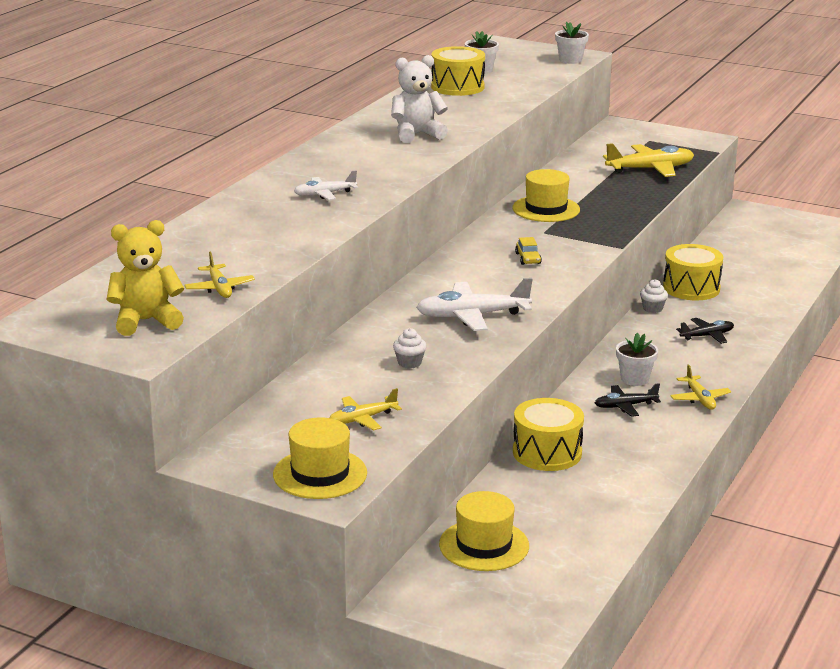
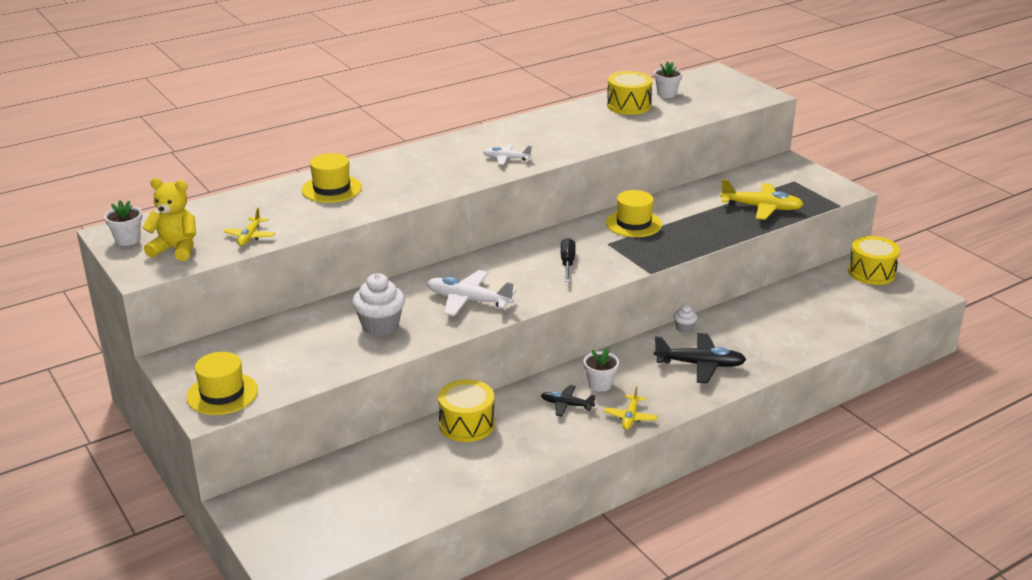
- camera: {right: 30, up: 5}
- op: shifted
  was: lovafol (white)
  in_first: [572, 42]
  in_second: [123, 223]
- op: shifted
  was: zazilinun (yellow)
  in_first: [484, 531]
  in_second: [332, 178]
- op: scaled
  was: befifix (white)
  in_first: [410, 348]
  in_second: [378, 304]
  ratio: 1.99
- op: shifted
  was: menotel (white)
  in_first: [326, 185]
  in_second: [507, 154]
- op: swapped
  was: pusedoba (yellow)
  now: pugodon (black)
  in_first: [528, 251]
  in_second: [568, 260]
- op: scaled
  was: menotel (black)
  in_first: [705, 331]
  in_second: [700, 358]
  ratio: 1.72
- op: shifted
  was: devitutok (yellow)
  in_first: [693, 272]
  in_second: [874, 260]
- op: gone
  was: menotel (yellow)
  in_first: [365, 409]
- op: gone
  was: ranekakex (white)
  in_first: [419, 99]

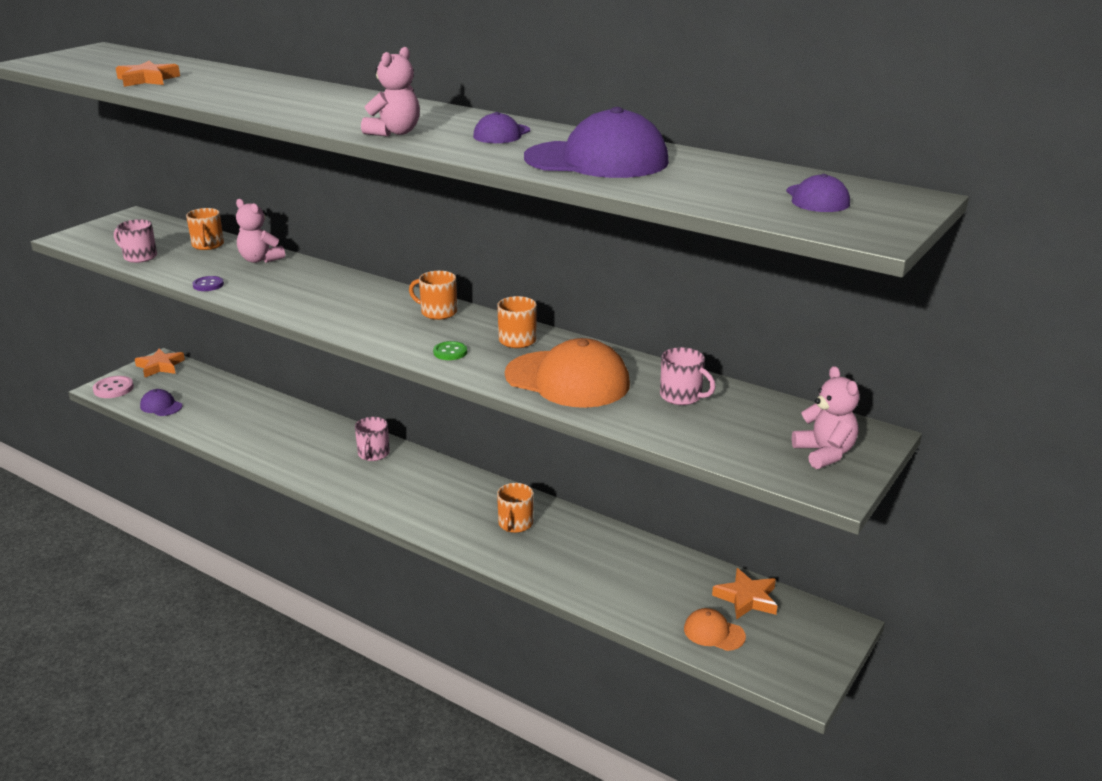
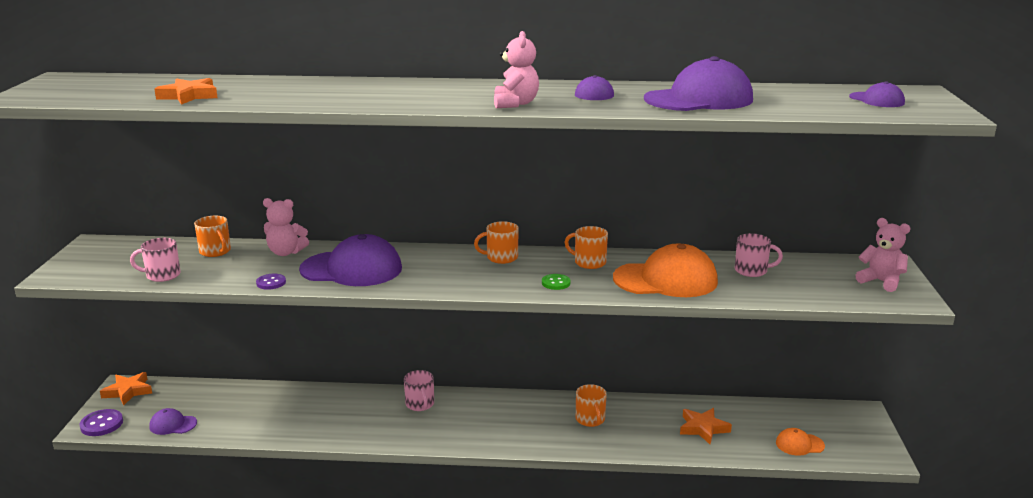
- camera: {right: -30, up: -5}
- op: repainted
  was: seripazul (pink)
  now: seripazul (purple)
  in_first: [113, 387]
  in_second: [101, 422]
- op: new
  now: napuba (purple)
  in_second: [350, 260]
- op: shifted
  was: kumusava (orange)
  in_first: [745, 594]
  in_second: [706, 426]

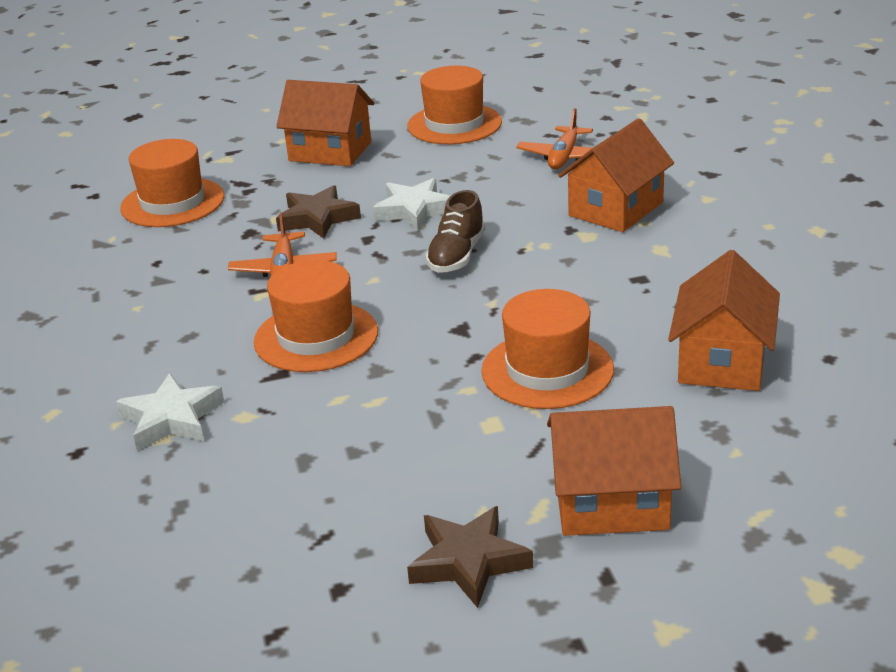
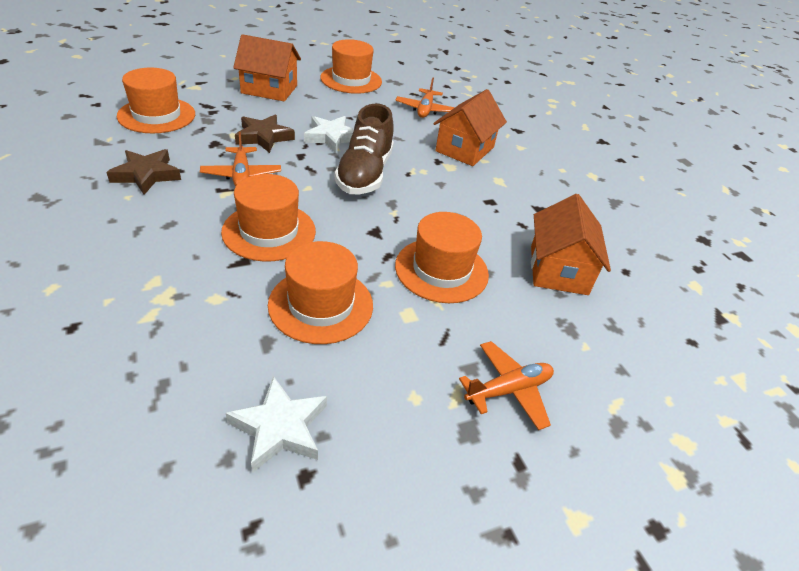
- camera: {right: -15, up: 10}
- op: shifted
  was: kumusava (brown)
  in_first: [470, 557]
  in_second: [143, 172]
- op: shifted
  was: kumusava (white)
  in_first: [170, 412]
  in_second: [276, 424]
- op: new
  now: zazilinun (orange)
  in_second: [320, 292]
- op: scaled
  was: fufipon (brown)
  in_first: [455, 231]
  in_second: [364, 149]
  ratio: 1.53
- op: swapped
  was: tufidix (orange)
  now: menotel (orange)
  in_first: [614, 471]
  in_second: [506, 385]

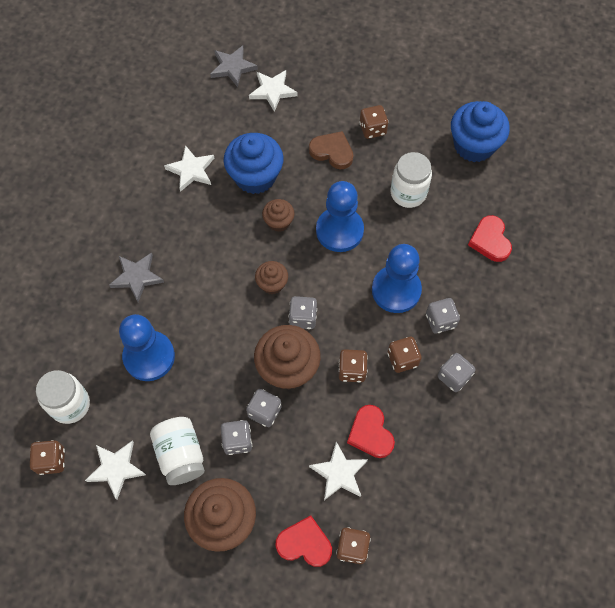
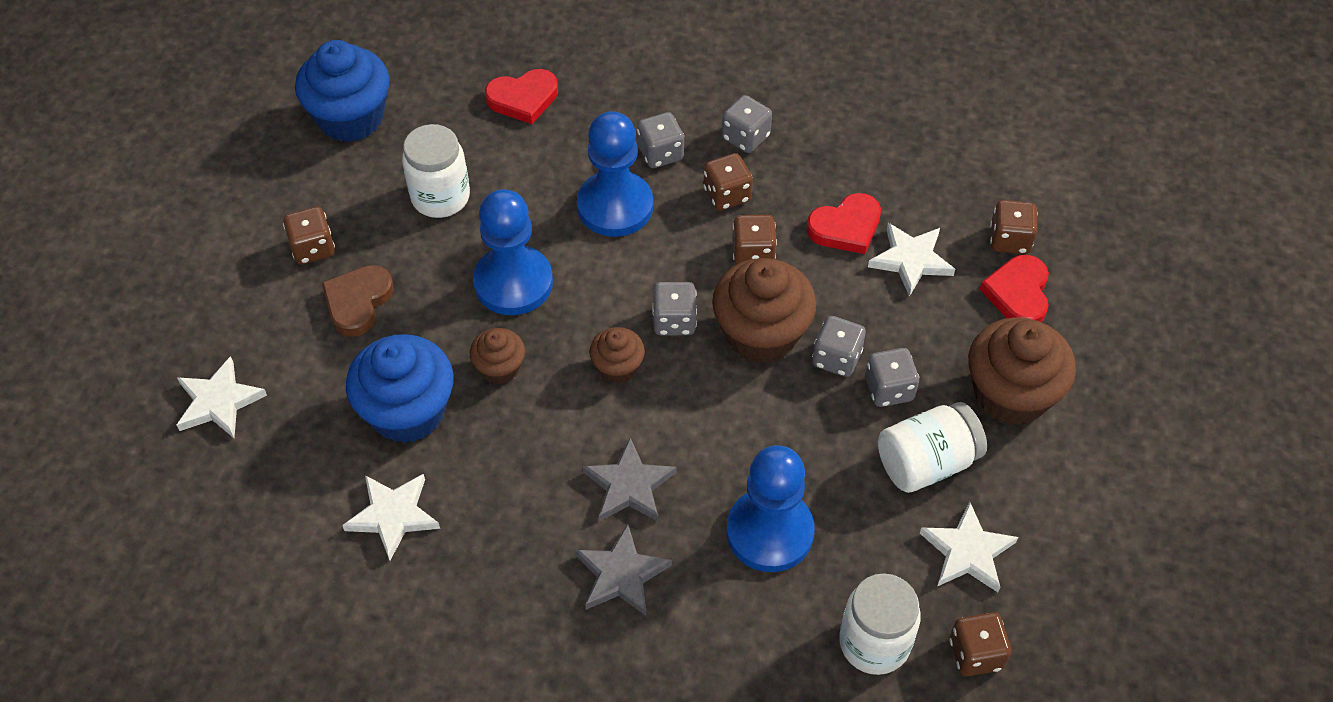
- camera: {right: -95, up: -10}
- op: shifted
  was: kumusava (grey)
  in_first: [234, 66]
  in_second: [630, 480]

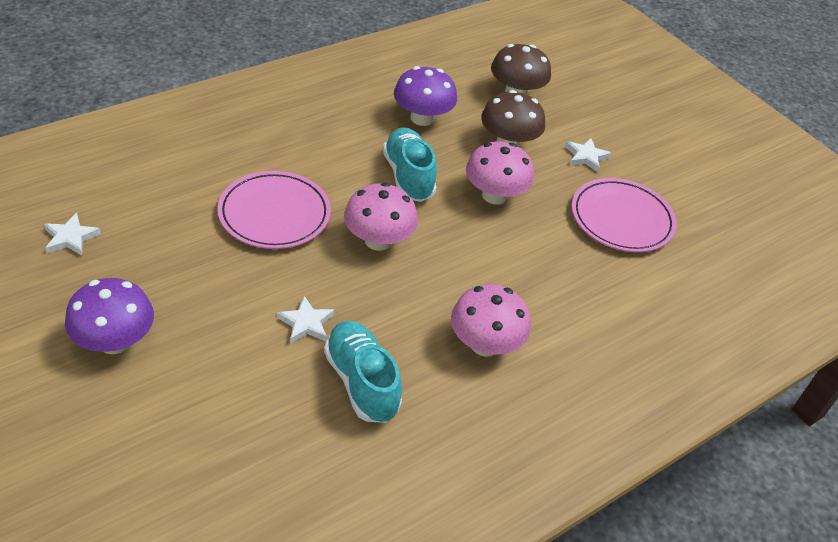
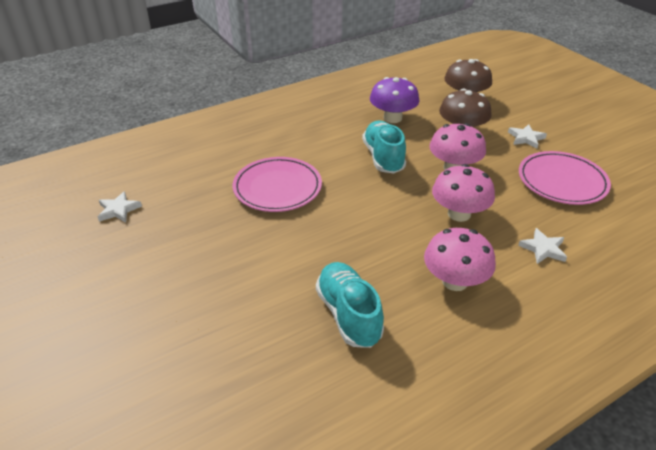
- camera: {right: 10, up: -5}
- op: shifted
  was: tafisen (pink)
  in_first: [381, 216]
  in_second: [463, 193]
- op: shifted
  was: kumusava (white)
  in_first: [305, 320]
  in_second: [542, 246]
- op: gone
  was: tafisen (purple)
  in_first: [109, 316]

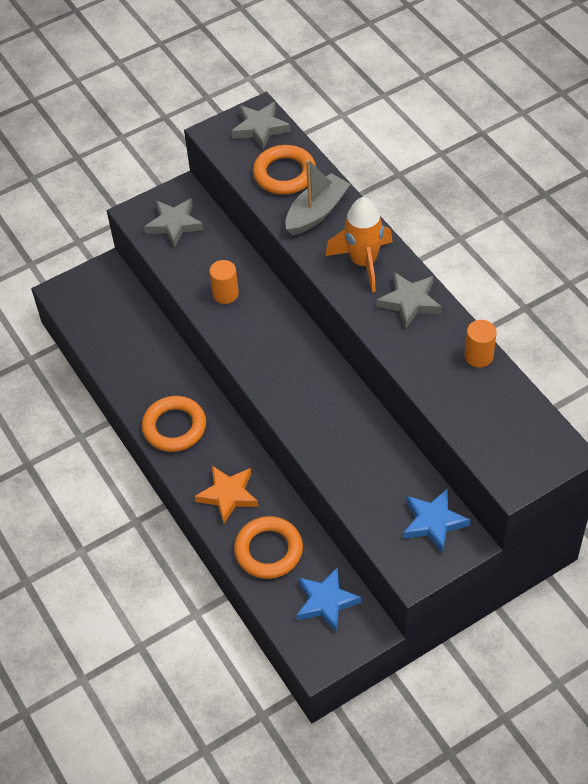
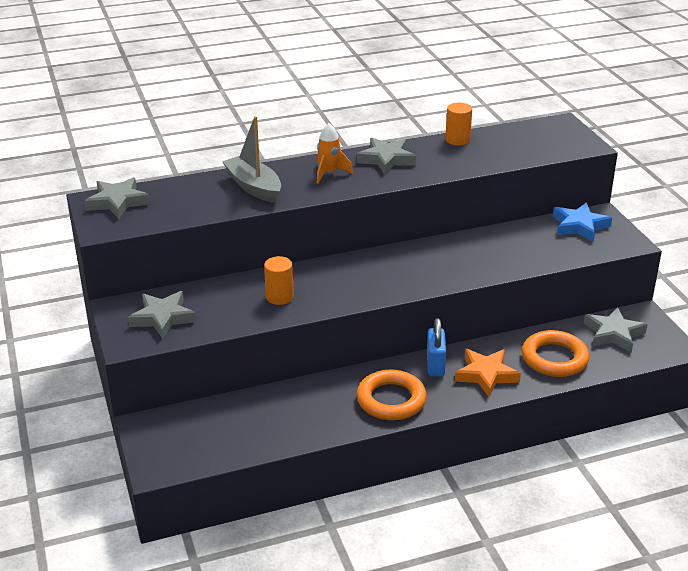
- camera: {right: -80, up: -20}
- op: scaled
  was: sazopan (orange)
  in_first: [359, 244]
  in_second: [335, 153]
  ratio: 0.62
- op: new
  now: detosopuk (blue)
  in_second: [436, 347]
- op: repainted
  was: kumusava (blue)
  now: kumusava (grey)
  in_first: [329, 599]
  in_second: [616, 330]
- op: gone
  was: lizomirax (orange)
  in_first: [284, 170]

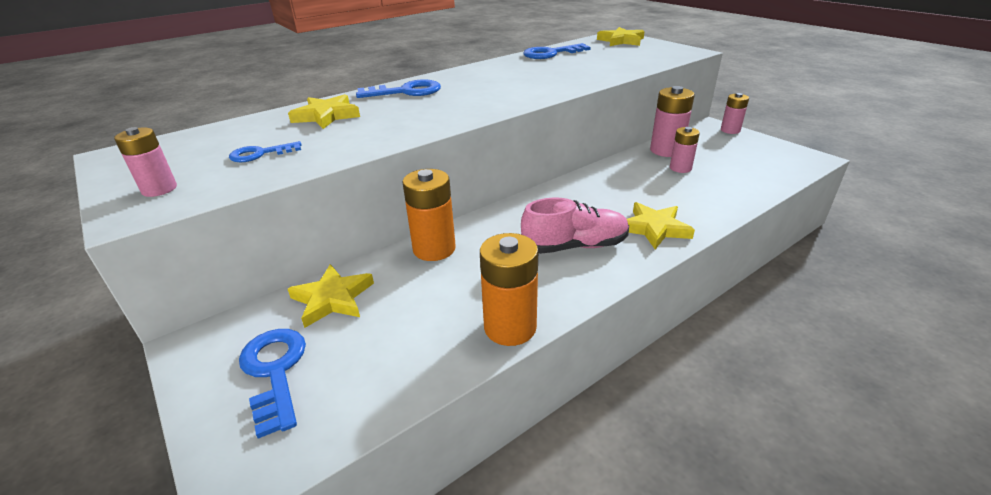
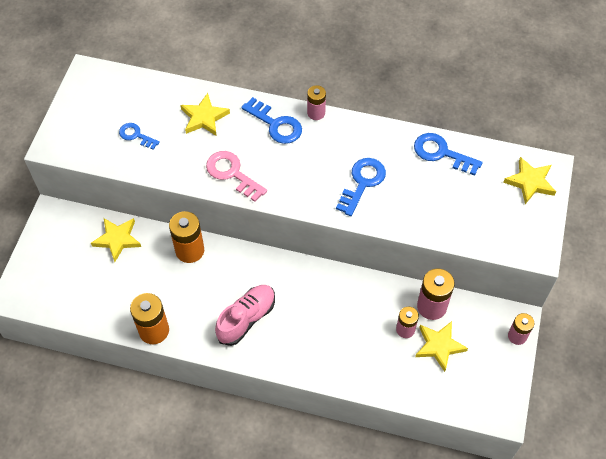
- camera: {right: 50, up: 25}
- op: new
  now: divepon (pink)
  in_second: [236, 176]
- op: rotated
  was: fufipon (pink)
  in_first: [575, 225]
  in_second: [245, 315]
  clockwise: -90
- op: shifted
  was: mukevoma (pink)
  in_first: [145, 162]
  in_second: [316, 102]
- op: shifted
  was: divepon (blue)
  in_first: [272, 384]
  in_second: [361, 187]
- op: shifted
  was: kumusava (yellow)
  in_first: [661, 225]
  in_second: [441, 346]

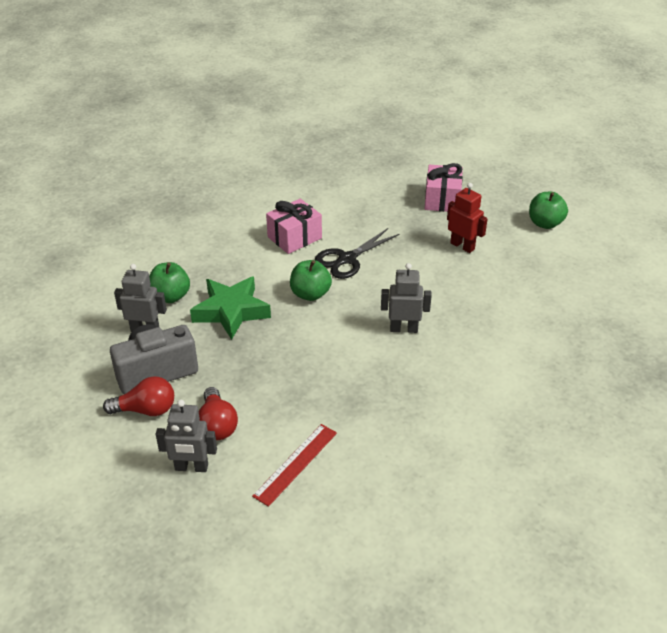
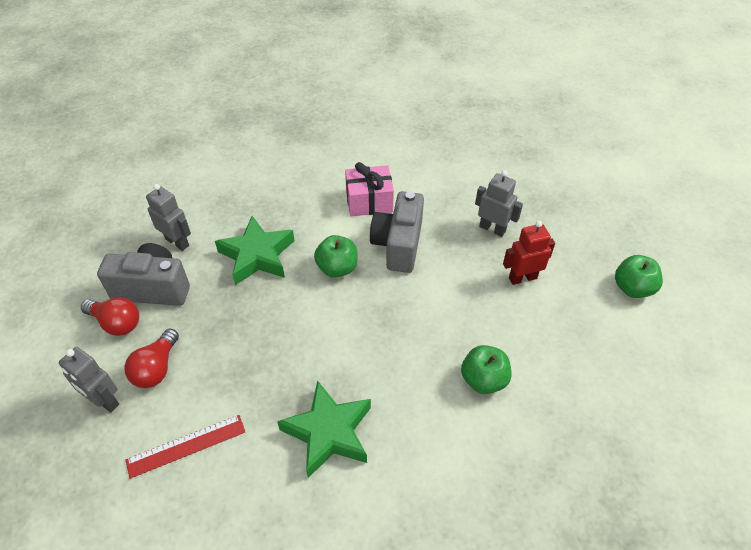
- camera: {right: 30, up: 10}
- op: new
  now: kumusava (green)
  in_second: [324, 429]
- op: swapped
  was: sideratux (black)
  now: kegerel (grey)
  in_first: [357, 253]
  in_second: [397, 232]
- op: shifted
  was: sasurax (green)
  in_first: [169, 282]
  in_second: [486, 369]
- op: shifted
  was: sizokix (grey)
  in_first: [406, 298]
  in_second: [499, 203]
- op: rotated
  was: sizokix (red)
  in_first: [467, 218]
  in_second: [529, 253]
  clockwise: -90
- op: gone
  was: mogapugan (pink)
  in_first: [444, 187]

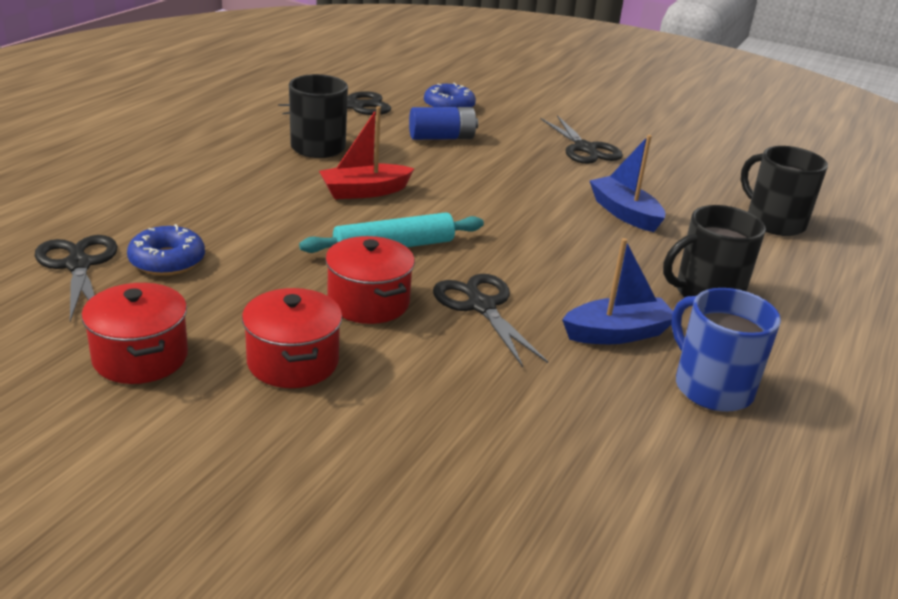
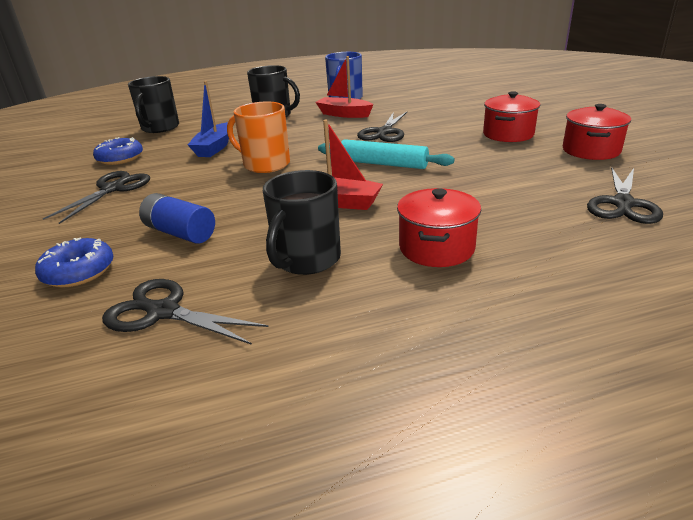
- camera: {right: -130, up: 0}
- op: shifted
  was: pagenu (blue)
  in_first: [166, 250]
  in_second: [118, 151]
- op: new
  now: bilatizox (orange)
  in_second: [258, 137]
- op: repainted
  was: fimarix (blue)
  now: fimarix (red)
  in_first: [617, 291]
  in_second: [344, 87]
- op: shifted
  was: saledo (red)
  in_first: [370, 280]
  in_second: [439, 227]

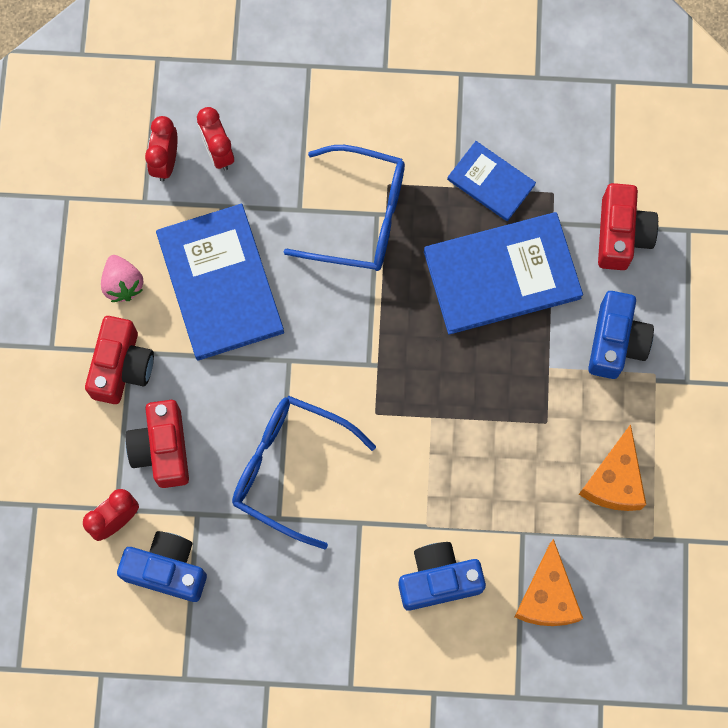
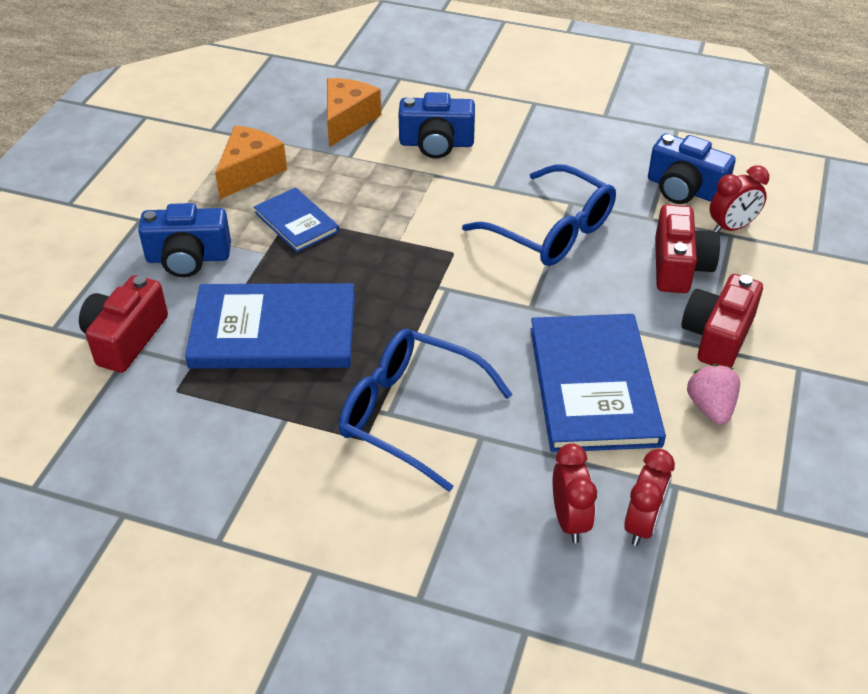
- camera: {right: -165, up: -30}
- op: rotated
  was: kegerel (blue)
  in_first: [621, 335]
  in_second: [184, 240]
  clockwise: -120
- op: shifted
  was: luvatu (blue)
  in_first: [491, 181]
  in_second: [296, 219]

